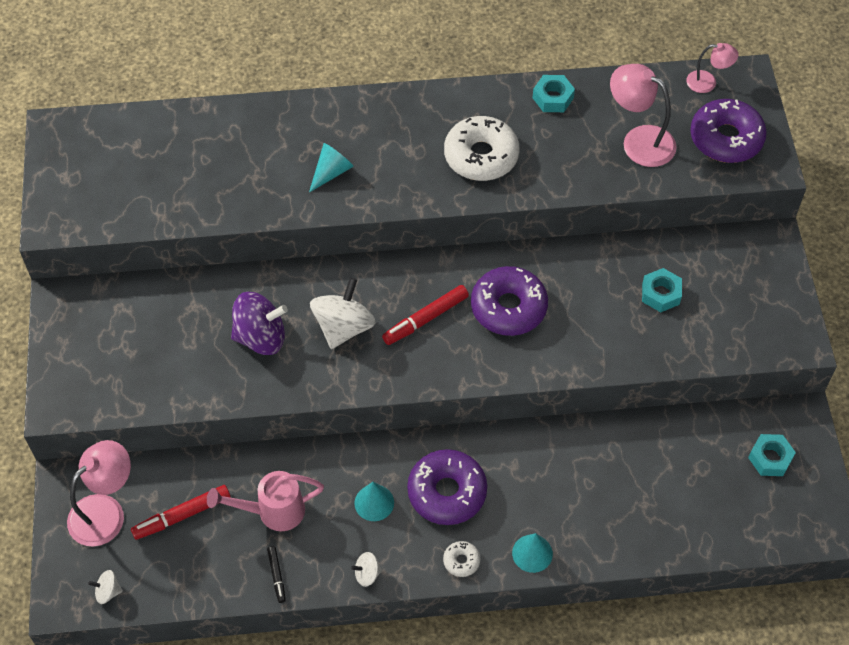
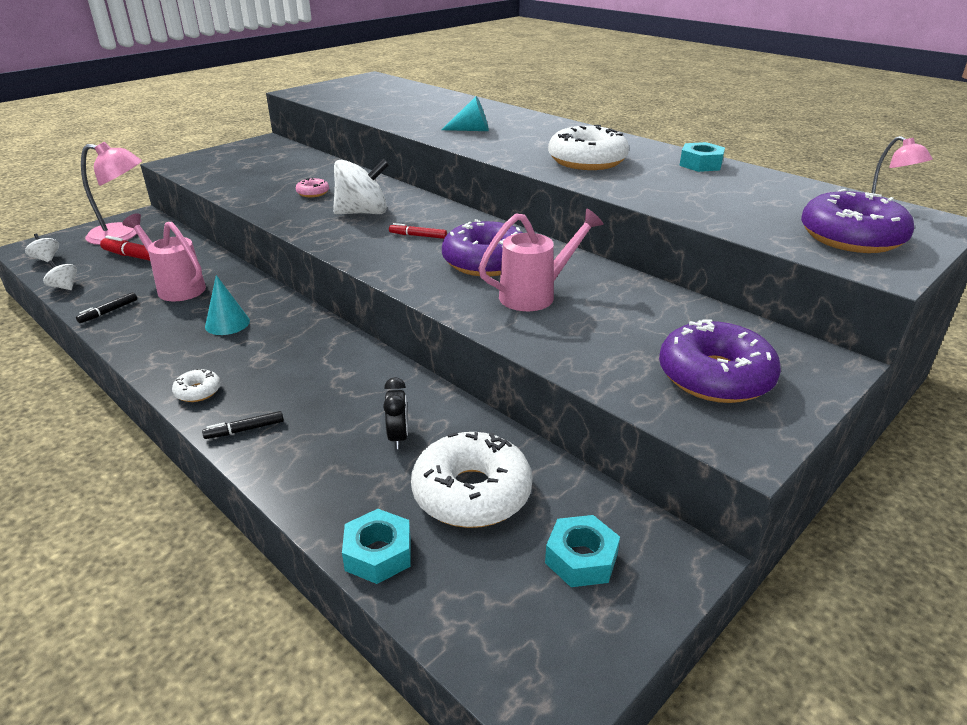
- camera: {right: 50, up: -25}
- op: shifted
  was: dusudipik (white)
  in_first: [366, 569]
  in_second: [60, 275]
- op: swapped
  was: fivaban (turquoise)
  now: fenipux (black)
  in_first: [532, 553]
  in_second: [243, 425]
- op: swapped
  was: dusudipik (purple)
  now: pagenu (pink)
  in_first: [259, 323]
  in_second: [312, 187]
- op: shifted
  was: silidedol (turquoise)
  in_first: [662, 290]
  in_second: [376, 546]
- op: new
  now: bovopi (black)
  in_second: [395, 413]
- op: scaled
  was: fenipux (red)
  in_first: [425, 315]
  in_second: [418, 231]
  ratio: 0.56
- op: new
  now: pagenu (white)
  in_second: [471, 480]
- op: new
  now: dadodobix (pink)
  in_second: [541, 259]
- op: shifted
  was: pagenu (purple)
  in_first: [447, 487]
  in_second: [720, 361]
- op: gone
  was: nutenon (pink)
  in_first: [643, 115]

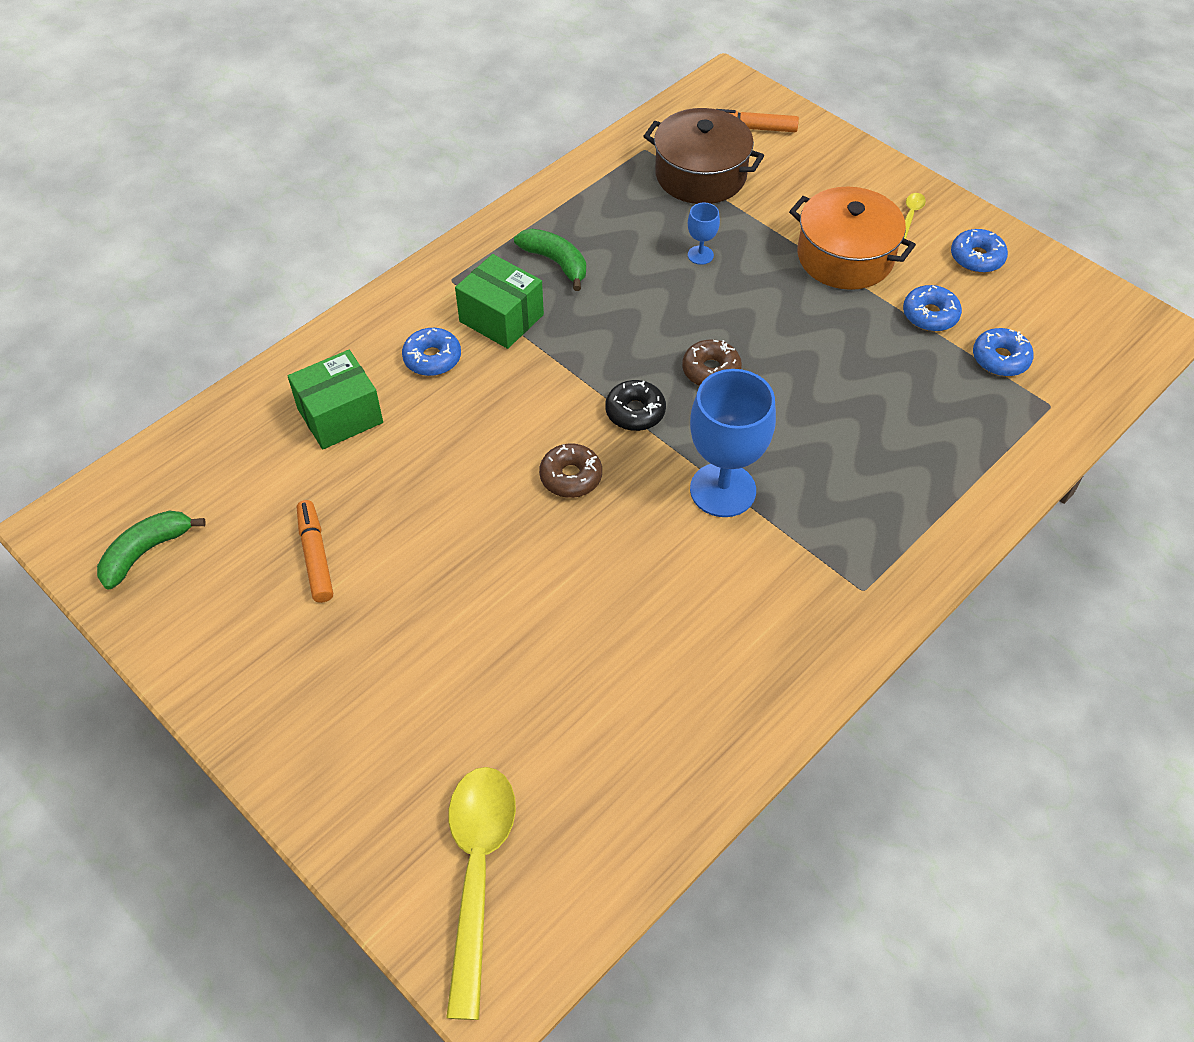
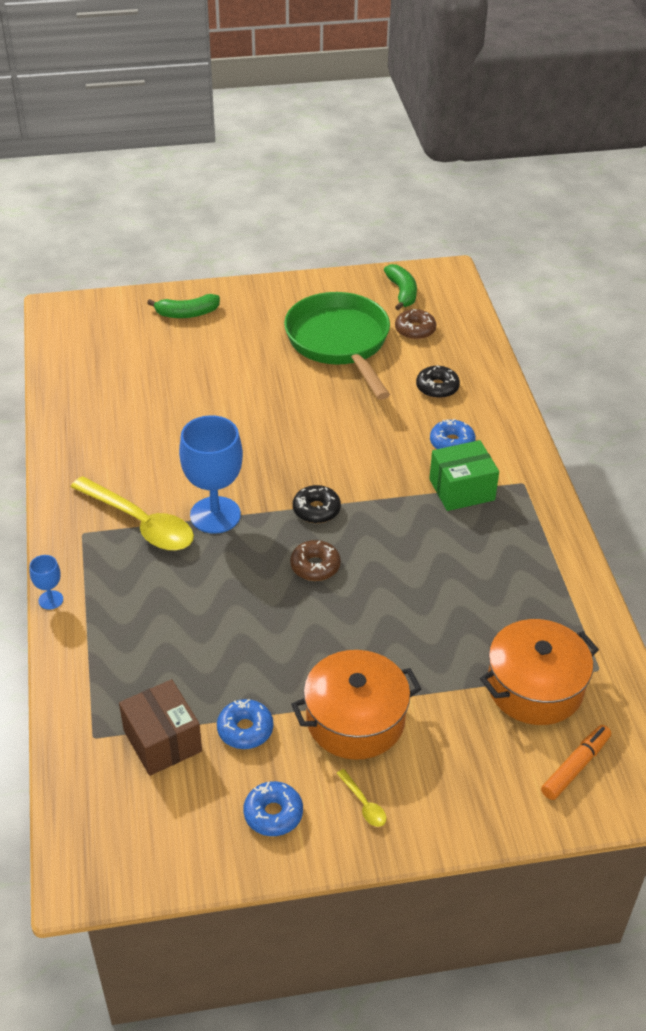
- camera: {right: 125, up: -10}
- op: shifted
  was: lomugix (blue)
  in_first: [704, 234]
  in_second: [46, 582]
- op: shifted
  was: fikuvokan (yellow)
  in_first: [481, 893]
  in_second: [132, 513]
- op: swapped
  was: pagenu (blue)
  now: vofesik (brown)
  in_first: [1003, 352]
  in_second: [160, 727]
- op: shifted
  was: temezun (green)
  in_first: [550, 260]
  in_second: [183, 306]
- op: swapped
  was: fenipux (orange)
  now: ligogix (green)
  in_first: [315, 551]
  in_second: [337, 346]
- op: shifted
  was: pagenu (brown)
  in_first: [570, 471]
  in_second: [415, 324]
- op: swapped
  was: vofesik (green)
  now: pagenu (black)
  in_first: [335, 399]
  in_second: [438, 382]
- op: repainted
  was: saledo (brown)
  now: saledo (orange)
  in_first: [703, 156]
  in_second: [539, 672]

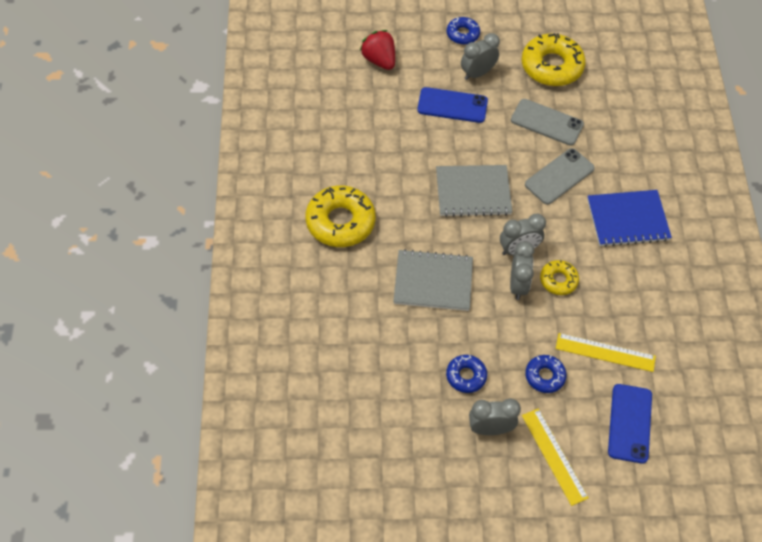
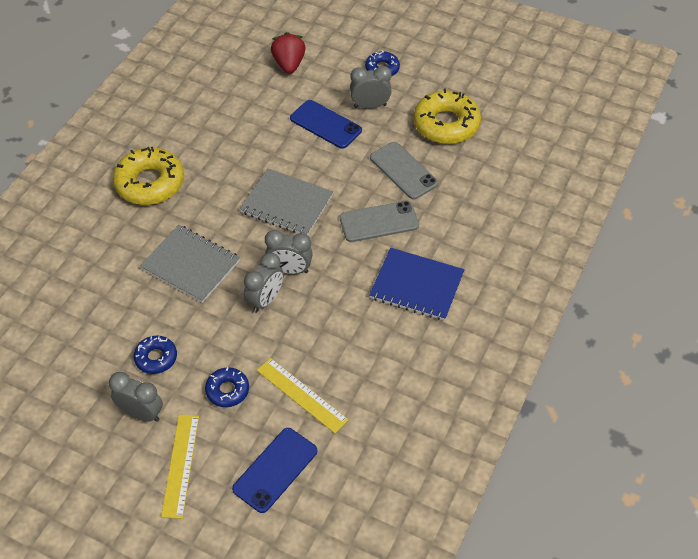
- camera: {right: 30, up: -5}
- op: gone
  was: pagenu (yellow)
  in_first: [559, 277]

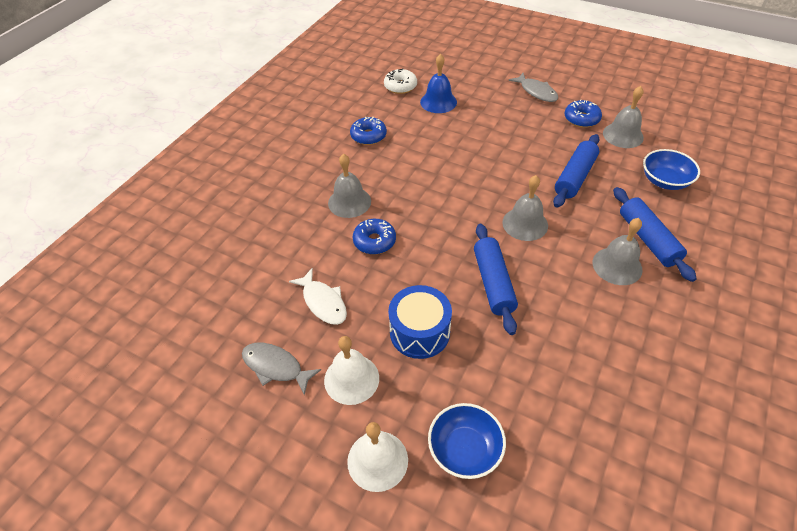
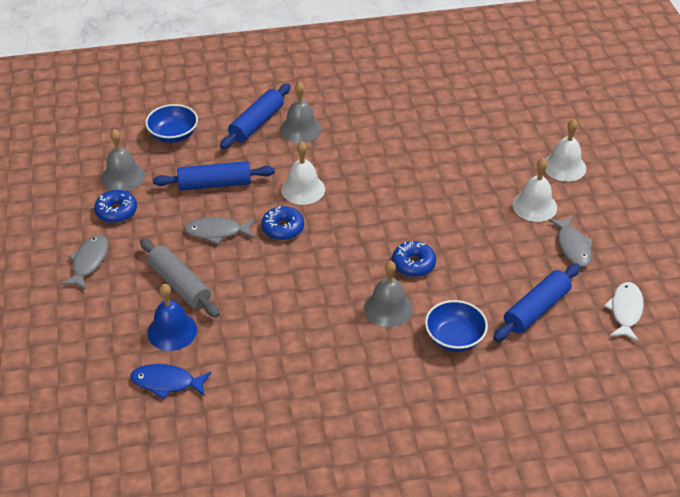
- camera: {right: -130, up: -5}
- op: swapped
  was: pagenu (white)
  now: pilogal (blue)
  in_first: [400, 81]
  in_second: [171, 381]
- op: new
  now: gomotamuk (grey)
  in_second: [180, 278]
- op: new
  now: pilogal (grey)
  in_second: [219, 230]
- op: shifted
  was: pagenu (blue)
  in_first: [368, 131]
  in_second: [282, 223]
- op: repainted
  was: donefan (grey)
  now: donefan (white)
  in_first: [525, 208]
  in_second: [303, 173]
- op: shifted
  was: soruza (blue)
  in_first: [467, 441]
  in_second: [456, 326]
- op: shifted
  was: gomotamuk (blue)
  in_first: [496, 279]
  in_second: [536, 302]
- op: shifted
  was: pilogal (white)
  in_first: [318, 296]
  in_second: [624, 312]
- op: gone
  was: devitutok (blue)
  in_first: [420, 322]

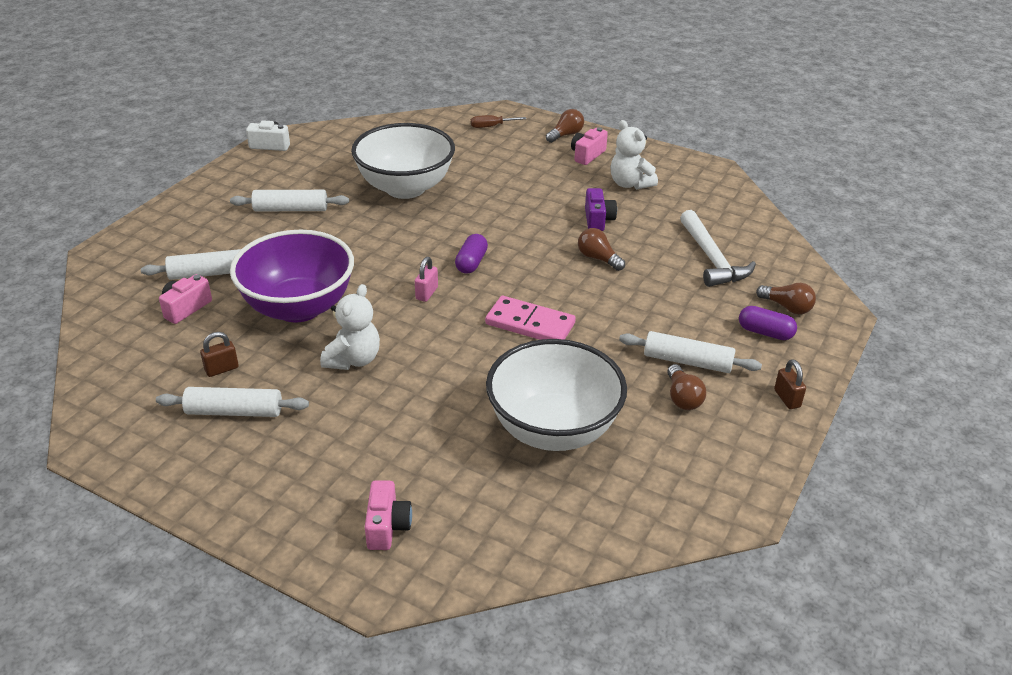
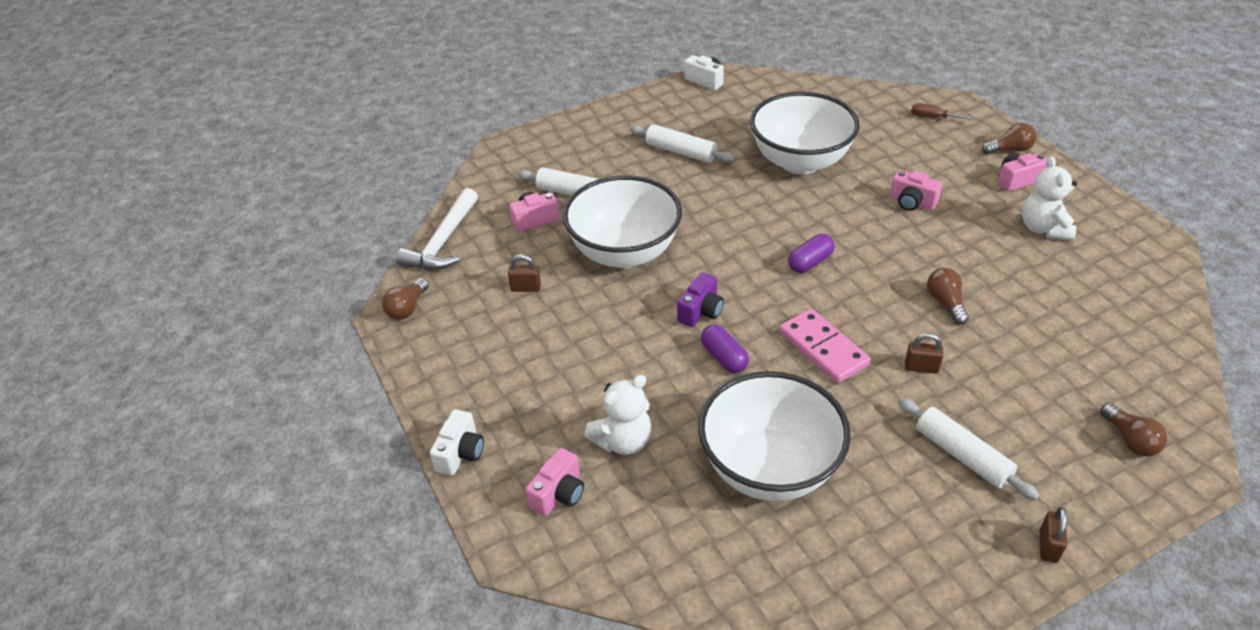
- camera: {right: 35, up: 5}
- op: shifted
  was: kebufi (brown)
  in_first: [686, 387]
  in_second: [405, 299]
- op: shifted
  was: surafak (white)
  in_first: [718, 248]
  in_second: [437, 229]
- op: new
  now: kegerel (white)
  in_second: [457, 442]
- op: repainted
  was: soruza (purple)
  now: soruza (white)
  in_first: [292, 276]
  in_second: [622, 221]
- op: shifted
  was: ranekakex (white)
  in_first: [350, 327]
  in_second: [618, 415]
- op: shifted
  was: kegerel (purple)
  in_first: [601, 209]
  in_second: [700, 299]
- op: shifted
  was: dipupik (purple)
  in_first: [768, 323]
  in_second: [725, 349]
- op: new
  now: kegerel (pink)
  in_second: [916, 190]
- op: new
  now: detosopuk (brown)
  in_second: [924, 353]
- op: gone
  was: gomotamuk (white)
  in_first: [232, 402]
- op: gone
  was: detosopuk (pink)
  in_first: [426, 279]

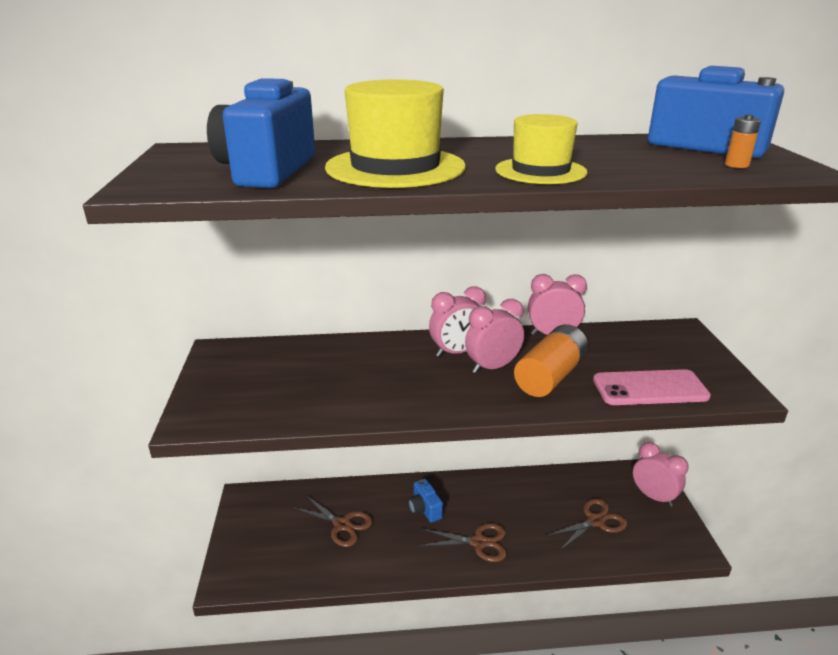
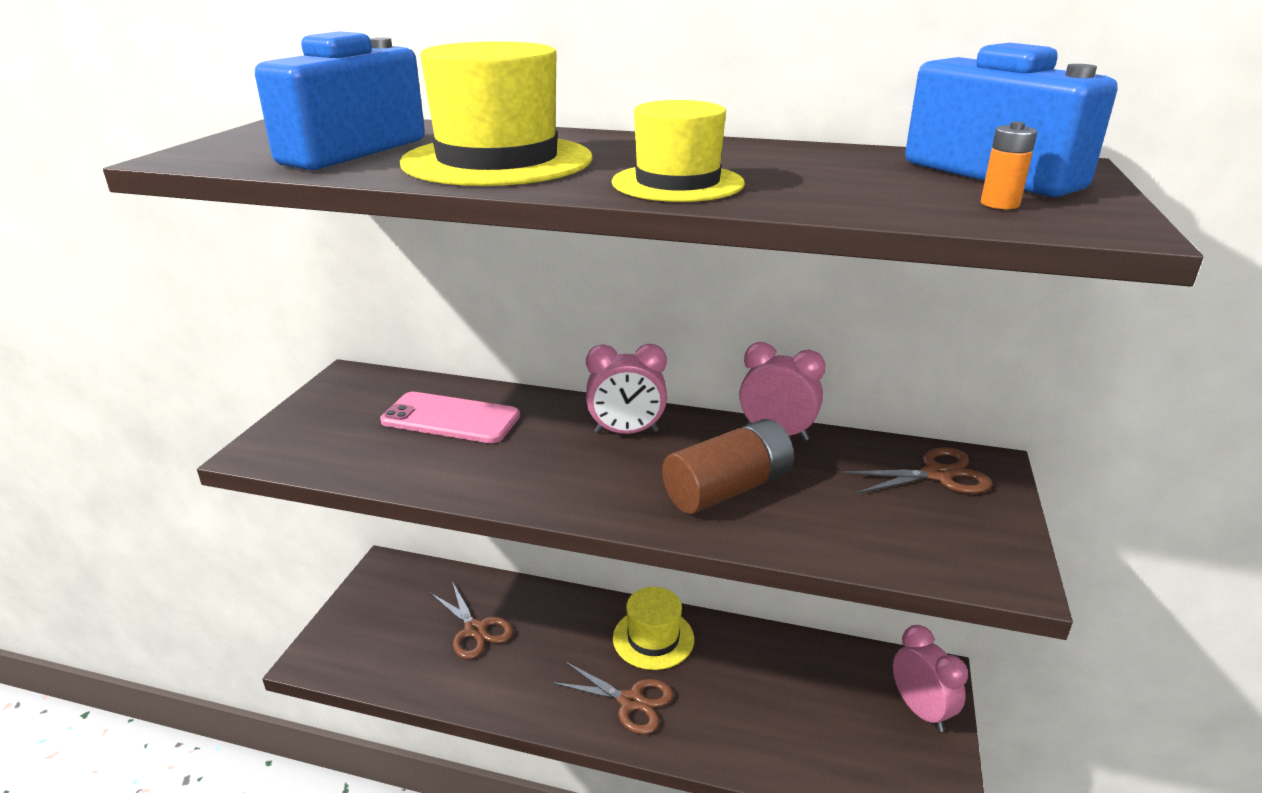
- camera: {right: 20, up: 0}
- op: shifted
  was: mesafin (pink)
  in_first: [652, 387]
  in_second: [450, 417]
- op: new
  now: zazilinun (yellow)
  in_second: [653, 628]
- op: repainted
  was: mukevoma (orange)
  now: mukevoma (brown)
  in_first: [551, 360]
  in_second: [728, 466]
- op: shifted
  was: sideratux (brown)
  in_first: [586, 524]
  in_second: [916, 470]
- op: gone
  was: kegerel (blue)
  in_first: [425, 501]
- op: gone
  was: bovopi (pink)
  in_first: [494, 336]

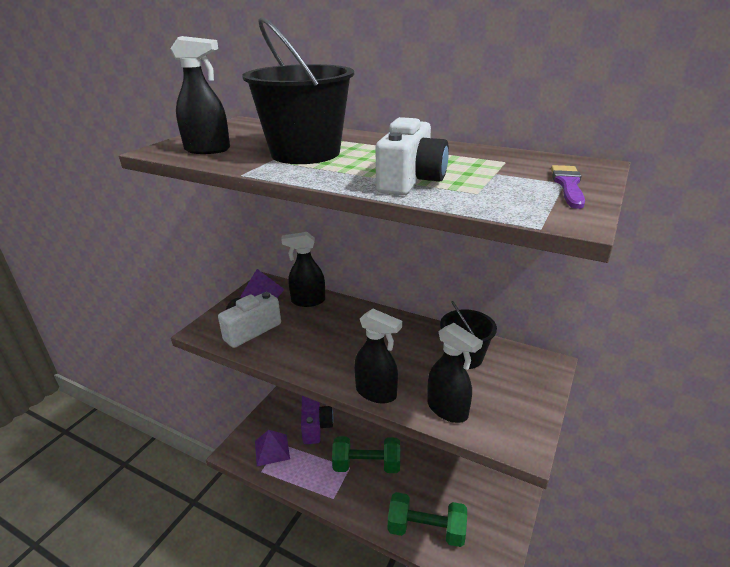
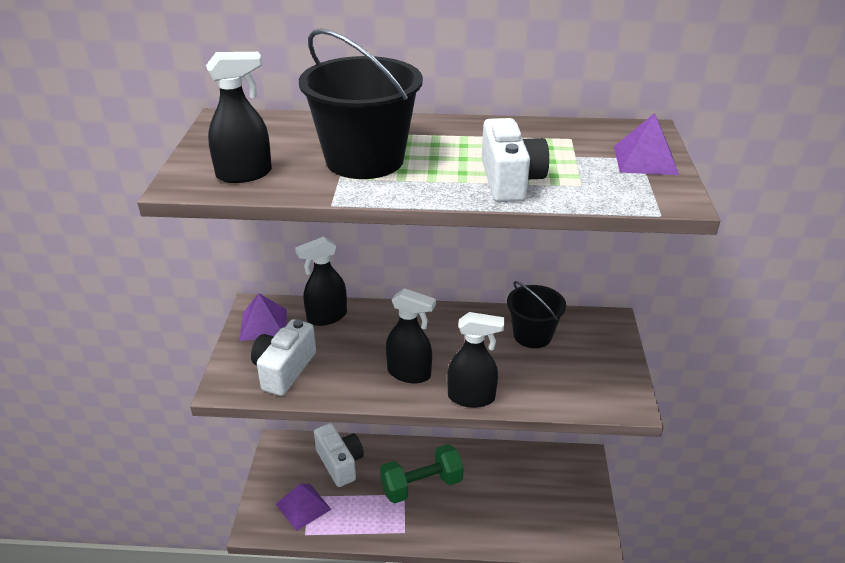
- camera: {right: -25, up: 5}
- op: repainted
  was: kegerel (purple)
  now: kegerel (white)
  in_first: [317, 420]
  in_second: [339, 455]
- op: shifted
  was: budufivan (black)
  in_first: [455, 373]
  in_second: [411, 335]
- op: swapped
  was: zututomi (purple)
  now: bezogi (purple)
  in_first: [568, 187]
  in_second: [646, 144]
- op: gone
  was: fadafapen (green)
  in_first: [427, 519]

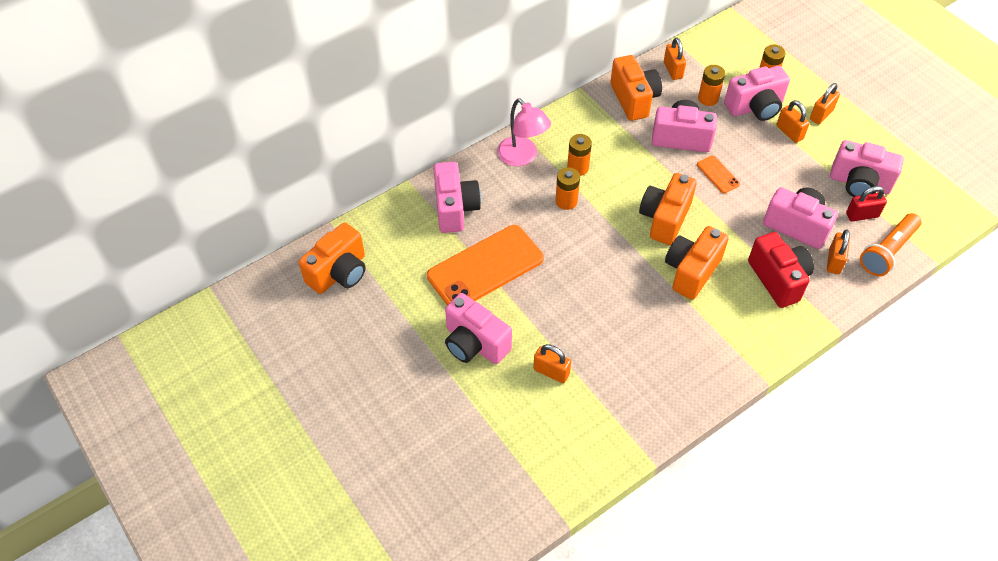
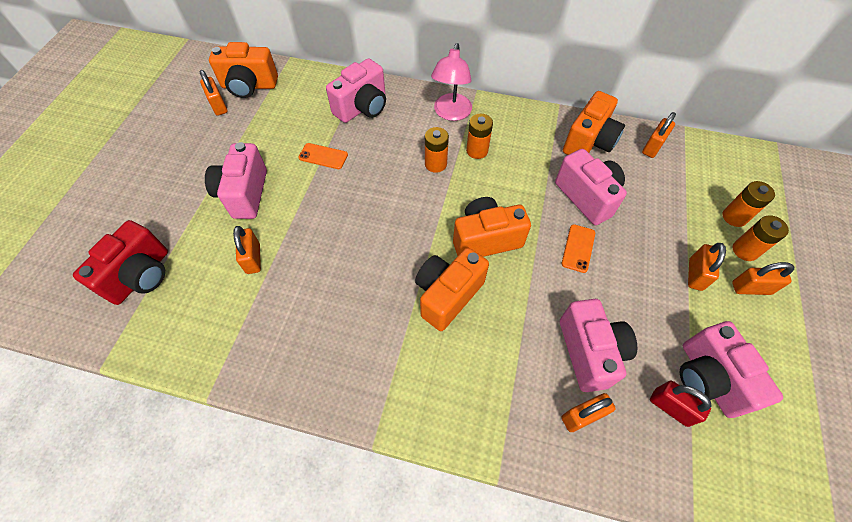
- camera: {right: 50, up: 5}
- op: shifted
  was: kegerel (red)
  in_first: [781, 270]
  in_second: [120, 262]
- op: new
  now: detosopuk (orange)
  in_second: [213, 93]
- op: scaled
  was: mesafin (orange)
  in_first: [485, 265]
  in_second: [323, 156]
  ratio: 0.43
- op: rotated
  was: kegerel (orange)
  in_first: [697, 263]
  in_second: [452, 289]
  clockwise: -45
- op: shifted
  was: mukevoma (orange)
  in_first: [711, 85]
  in_second: [761, 238]
- op: gone
  was: kegerel (pink)
  in_first: [757, 93]
- op: gone
  was: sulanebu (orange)
  in_first: [891, 244]

